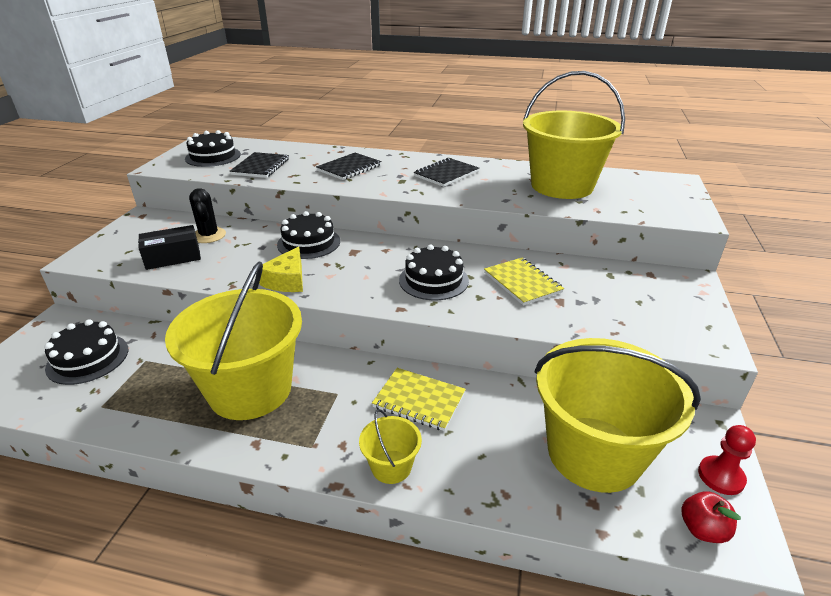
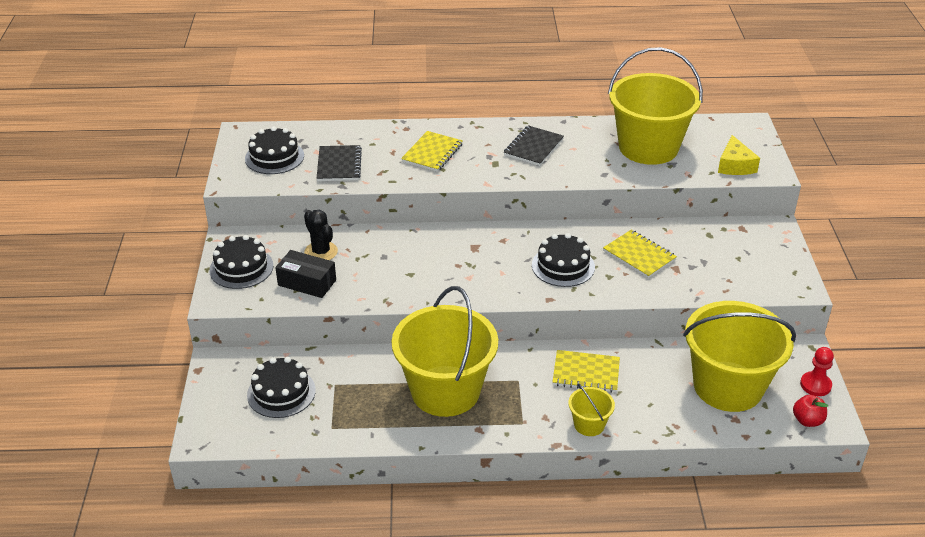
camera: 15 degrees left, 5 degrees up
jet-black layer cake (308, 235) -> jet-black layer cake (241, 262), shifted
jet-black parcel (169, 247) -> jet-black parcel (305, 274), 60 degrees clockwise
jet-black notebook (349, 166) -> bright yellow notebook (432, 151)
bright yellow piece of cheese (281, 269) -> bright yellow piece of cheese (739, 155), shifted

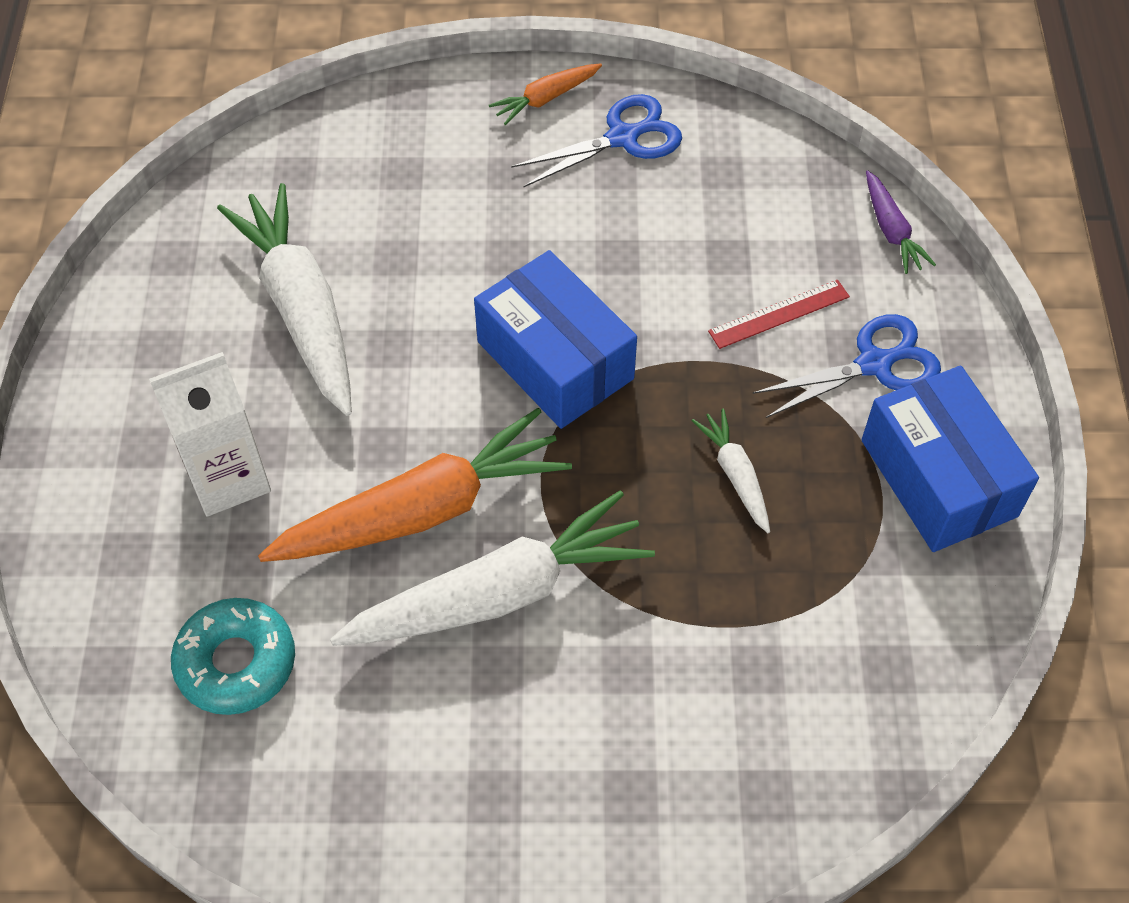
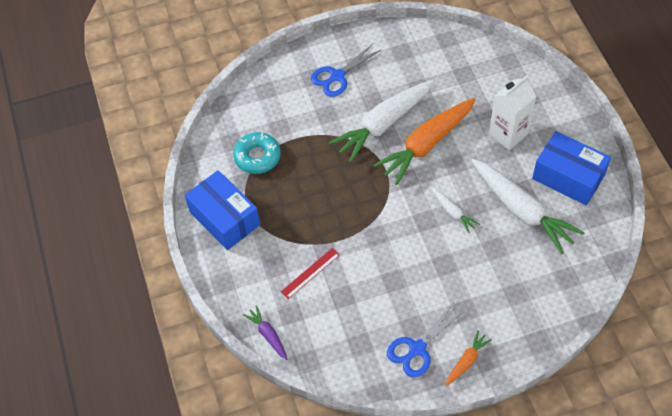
camera: 165 degrees right, 0 degrees up
turquoise glazed donut (233, 656) -> turquoise glazed donut (257, 153), shifted
cobalt pair of scissors (846, 366) -> cobalt pair of scissors (345, 70), shifted
snow-white carrot (731, 470) -> snow-white carrot (455, 210), shifted
cobalt parcel (555, 339) -> cobalt parcel (571, 168), shifted

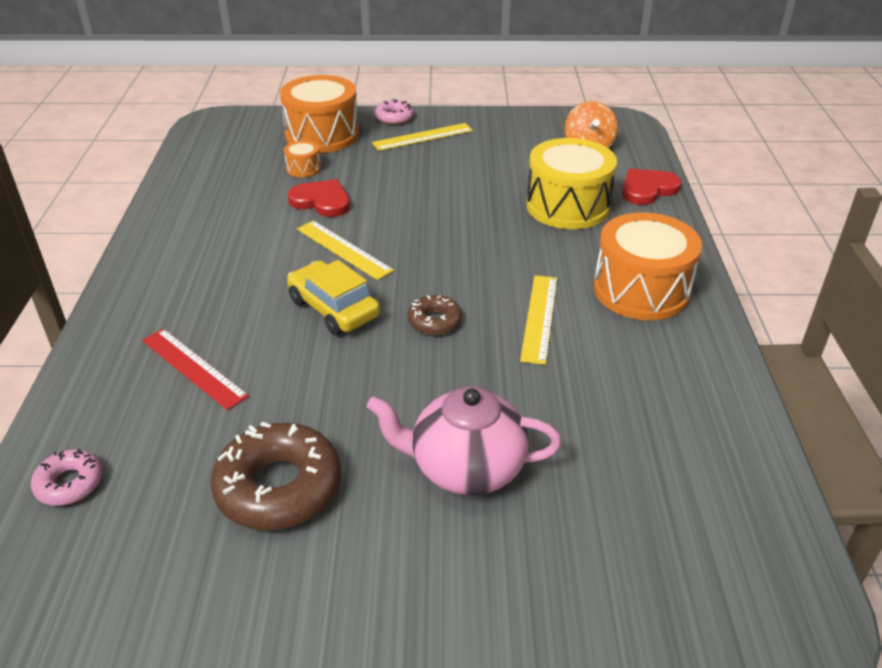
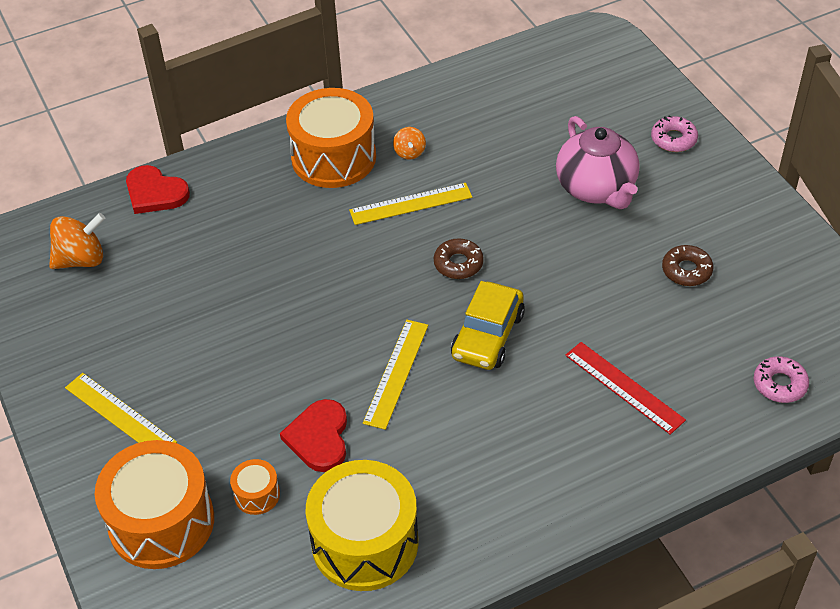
camera: 115 degrees left, 10 degrees up
bright yellow snare drum (571, 183) -> bright yellow snare drum (362, 525), shifted
none -> orange spinning top (409, 143)
scarlet straightedge (195, 369) -> scarlet straightedge (625, 388), 60 degrees counterclockwise
rosy glazed donut (394, 111) -> rosy glazed donut (674, 133), shifted
dark brown glazed donut (275, 476) -> dark brown glazed donut (687, 265), x0.53

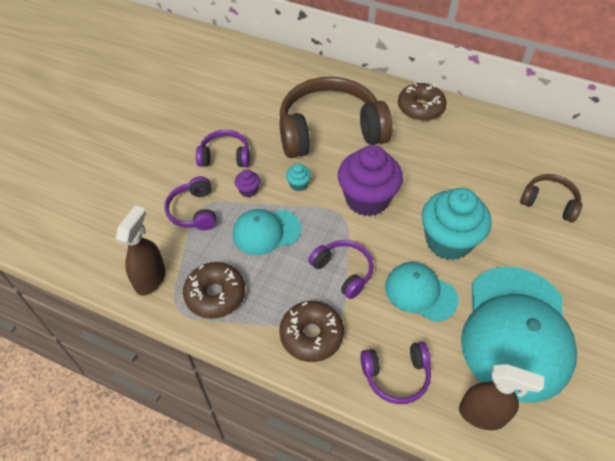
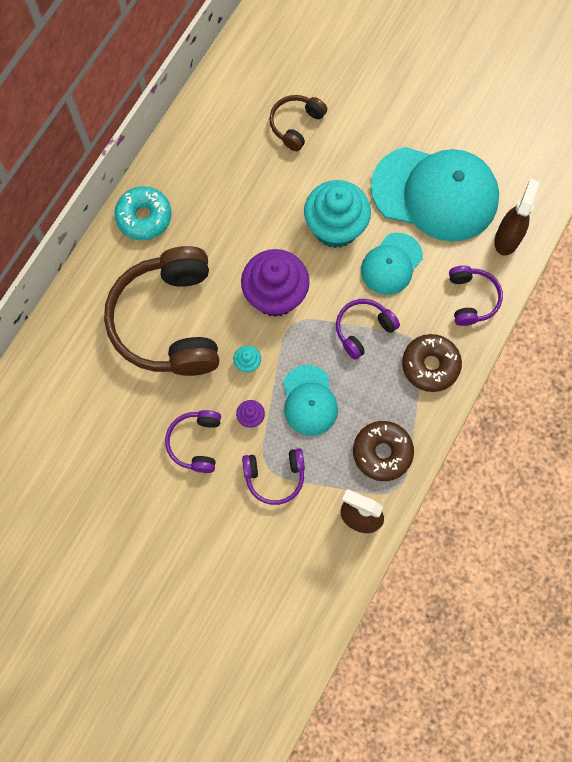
camera: 85 degrees left, 20 degrees up
dark brown glazed donut (422, 102) -> turquoise glazed donut (143, 213)

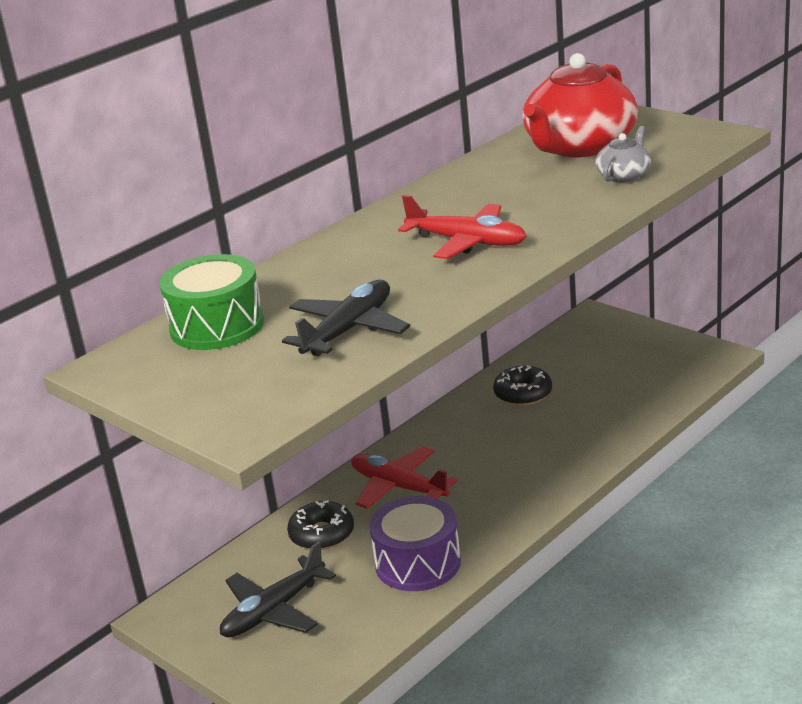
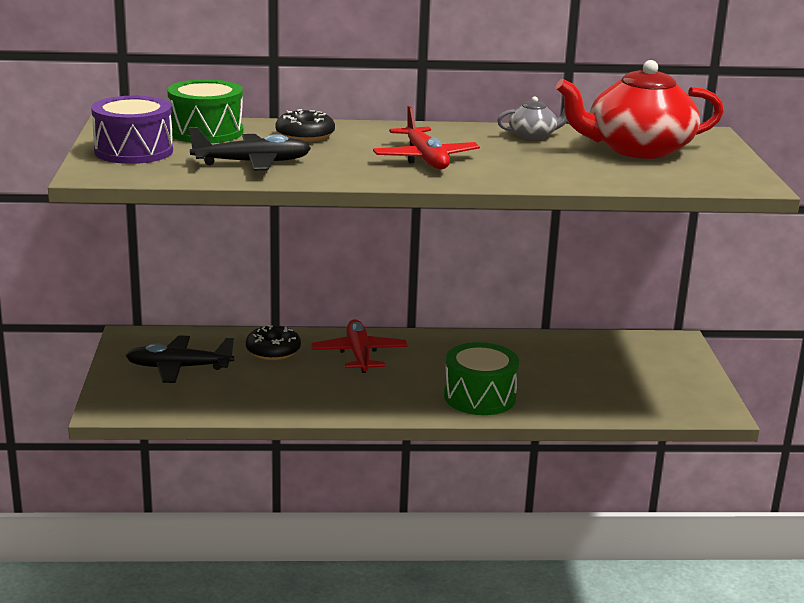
camera: 40 degrees right, 5 degrees down
violet snare drum (415, 543) -> violet snare drum (132, 130), shifted
jet-black glazed donut (522, 385) -> jet-black glazed donut (305, 125), shifted
none -> leaf-green snare drum (481, 378)
ash-grey china teapot (623, 154) -> ash-grey china teapot (532, 118), shifted

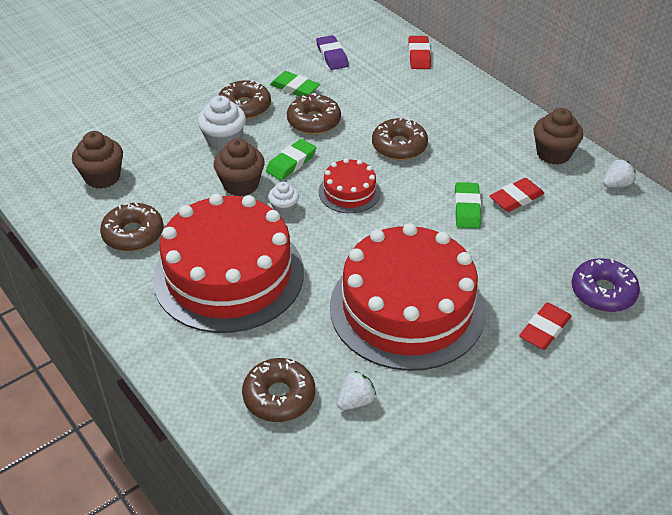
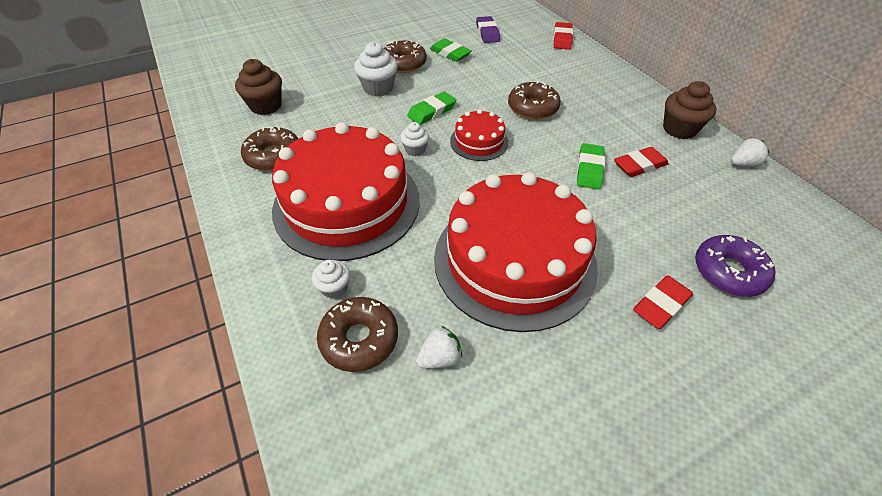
camera: 10 degrees right, 5 degrees up
none -> snow-white cupcake (331, 279)
dark brown cupcake (239, 167) -> none
dark brown glazed donut (314, 113) -> none

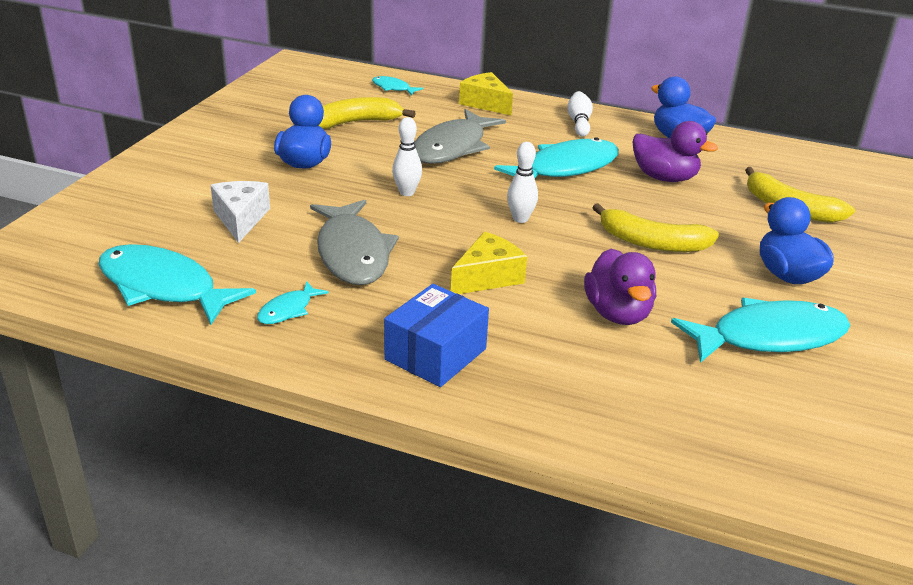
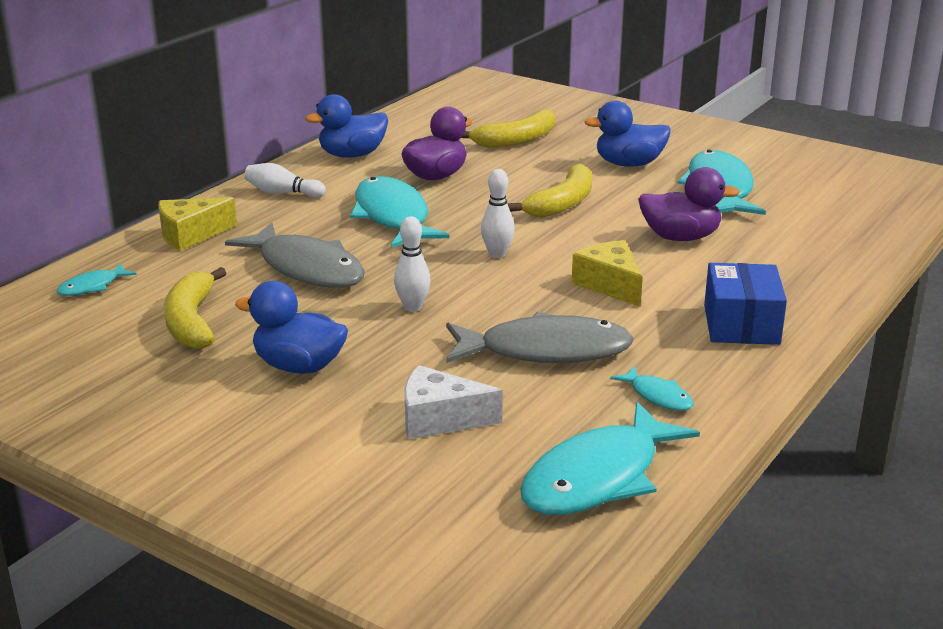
camera: 75 degrees left, 5 degrees down
cobalt parcel (436, 335) -> cobalt parcel (745, 304), 45 degrees clockwise

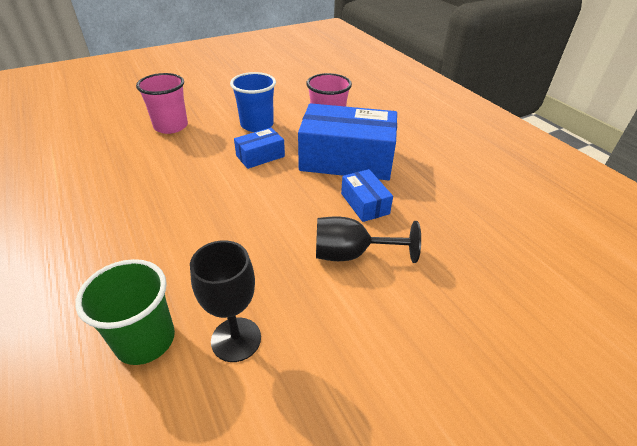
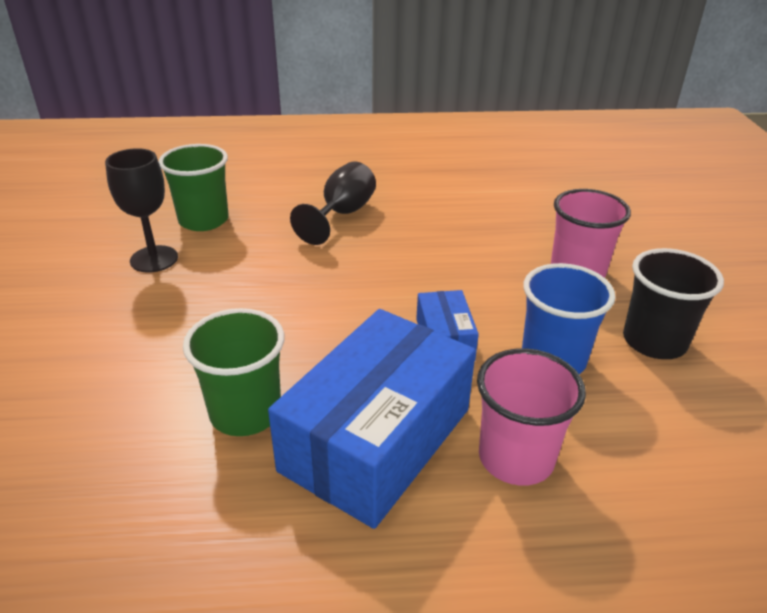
camera: 115 degrees right, 5 degrees down
cobalt parcel (367, 195) -> leaf-green cup (233, 372)
jet-black wine glass (368, 239) -> jet-black wine glass (333, 203), shifted
none -> jet-black cup (673, 303)

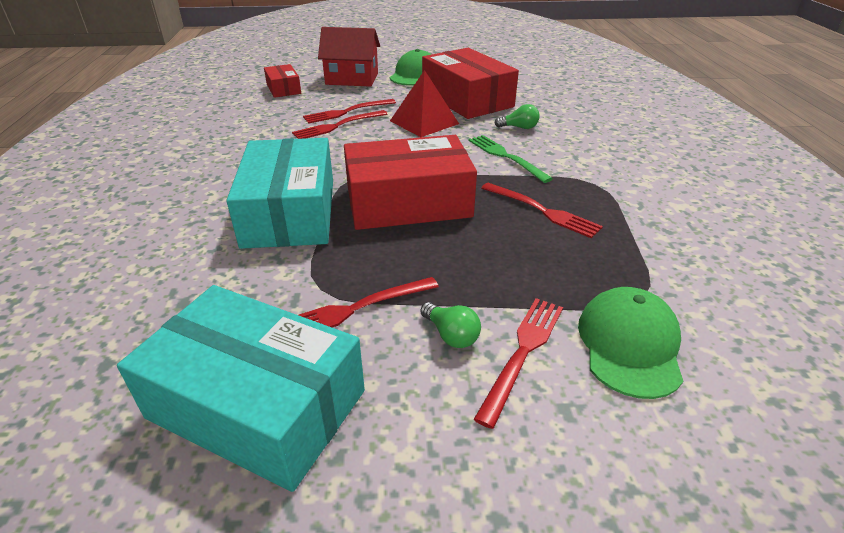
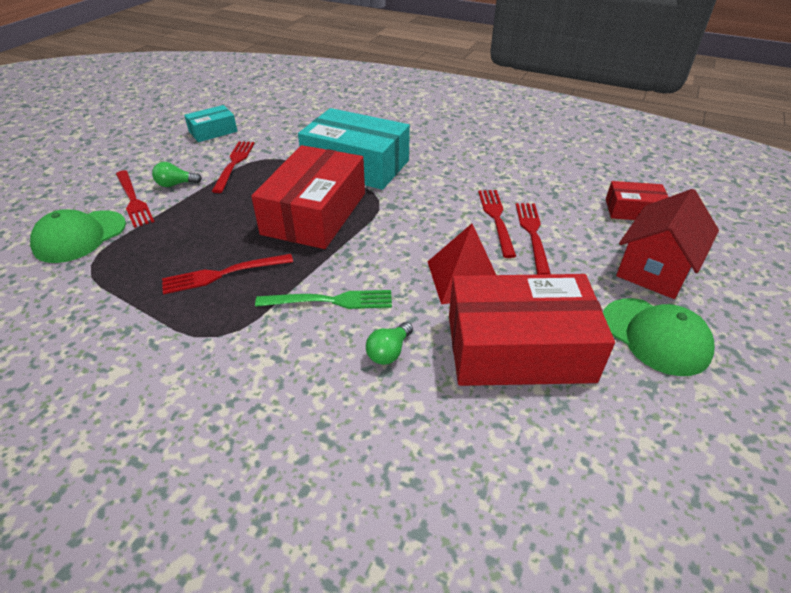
camera: 120 degrees right, 5 degrees up
leaf-green peaked cap (630, 343) -> leaf-green peaked cap (78, 236), 90 degrees clockwise
turquoise parcel (241, 388) -> turquoise parcel (210, 123), x0.50

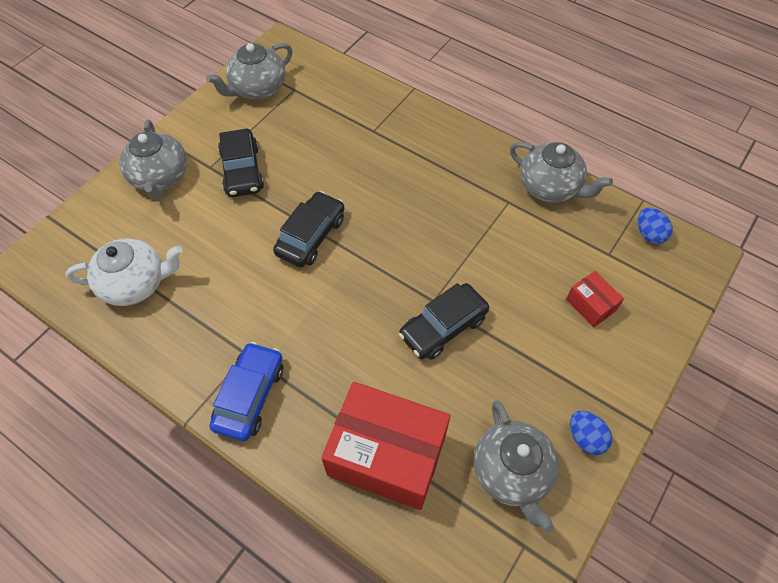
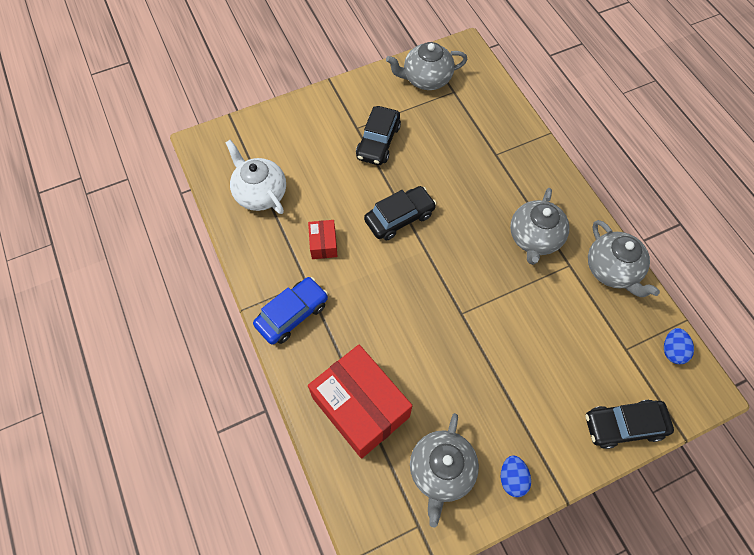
camera: 30 degrees right, 5 degrees up
snow-white china teapot (124, 272) -> snow-white china teapot (255, 177), 150 degrees counterclockwise
scarlet parcel (595, 299) -> scarlet parcel (323, 239), shifted
ash-grey china teapot (153, 160) -> ash-grey china teapot (540, 226), shifted
jet-black automobile (444, 321) -> jet-black automobile (629, 424), shifted

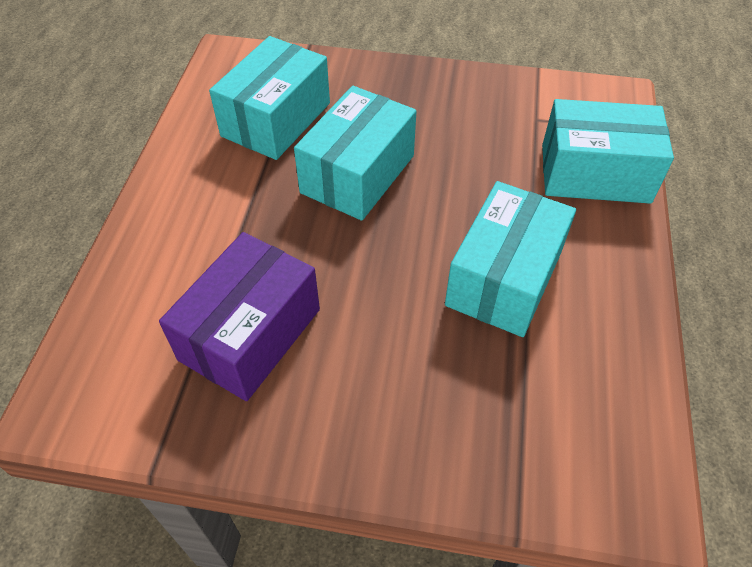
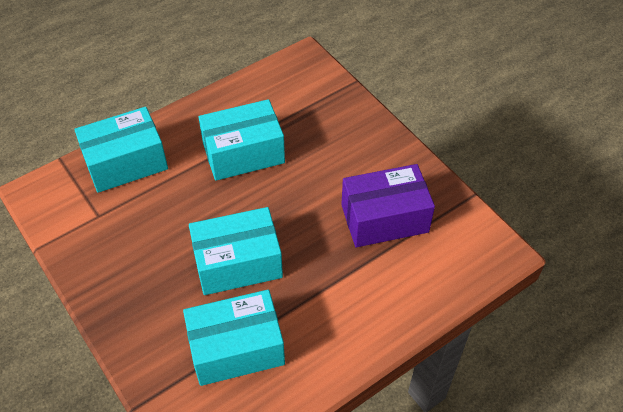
camera: 135 degrees left, 0 degrees up
turquoise parcel (608, 151) -> turquoise parcel (121, 150), 75 degrees counterclockwise

